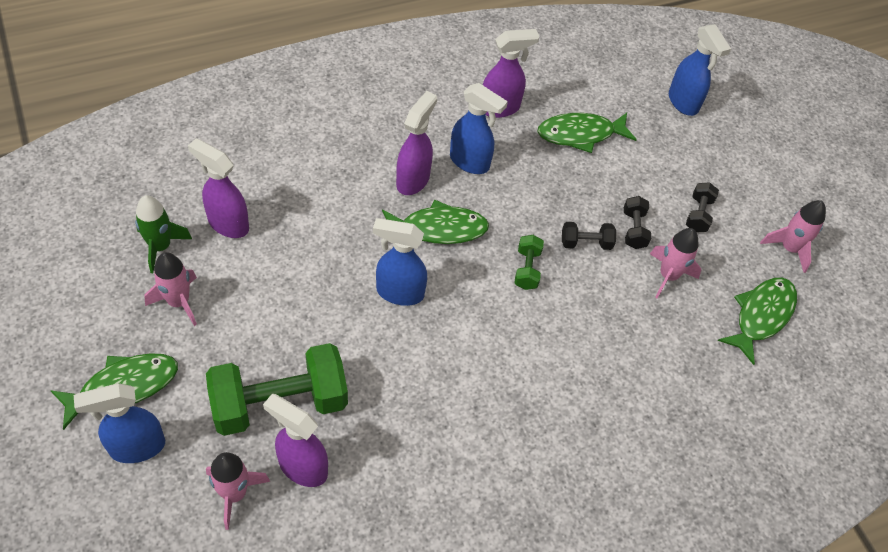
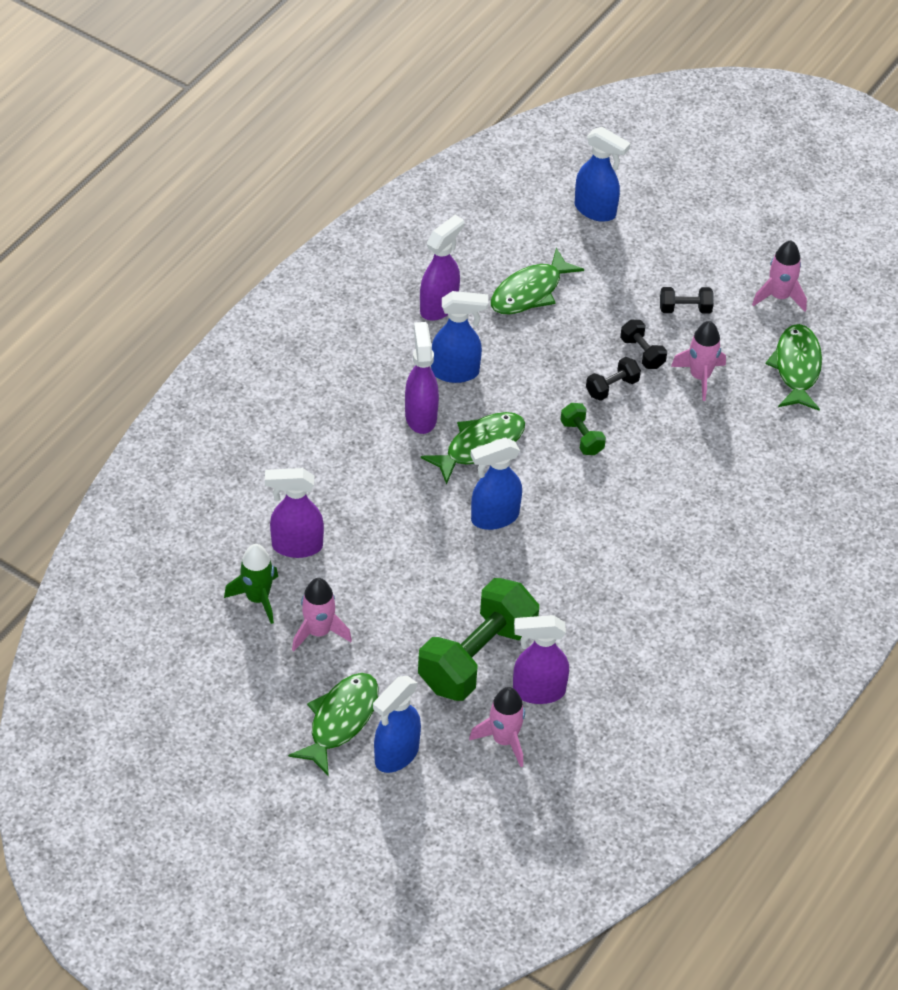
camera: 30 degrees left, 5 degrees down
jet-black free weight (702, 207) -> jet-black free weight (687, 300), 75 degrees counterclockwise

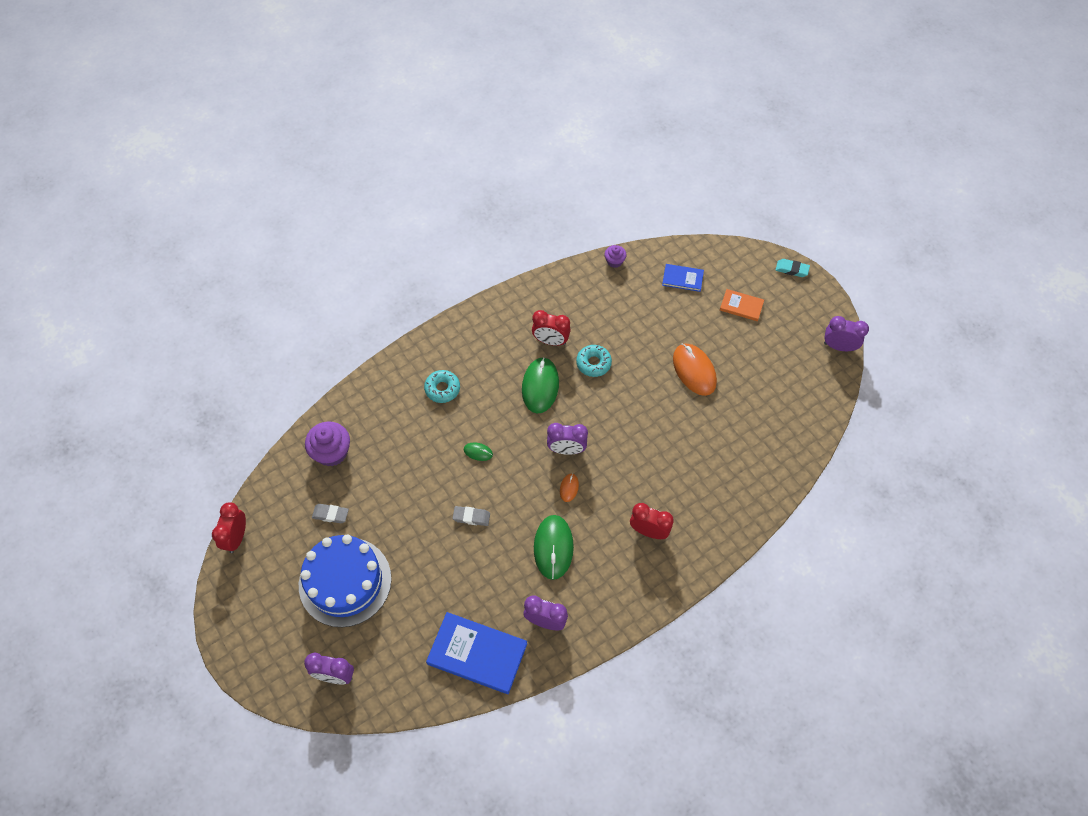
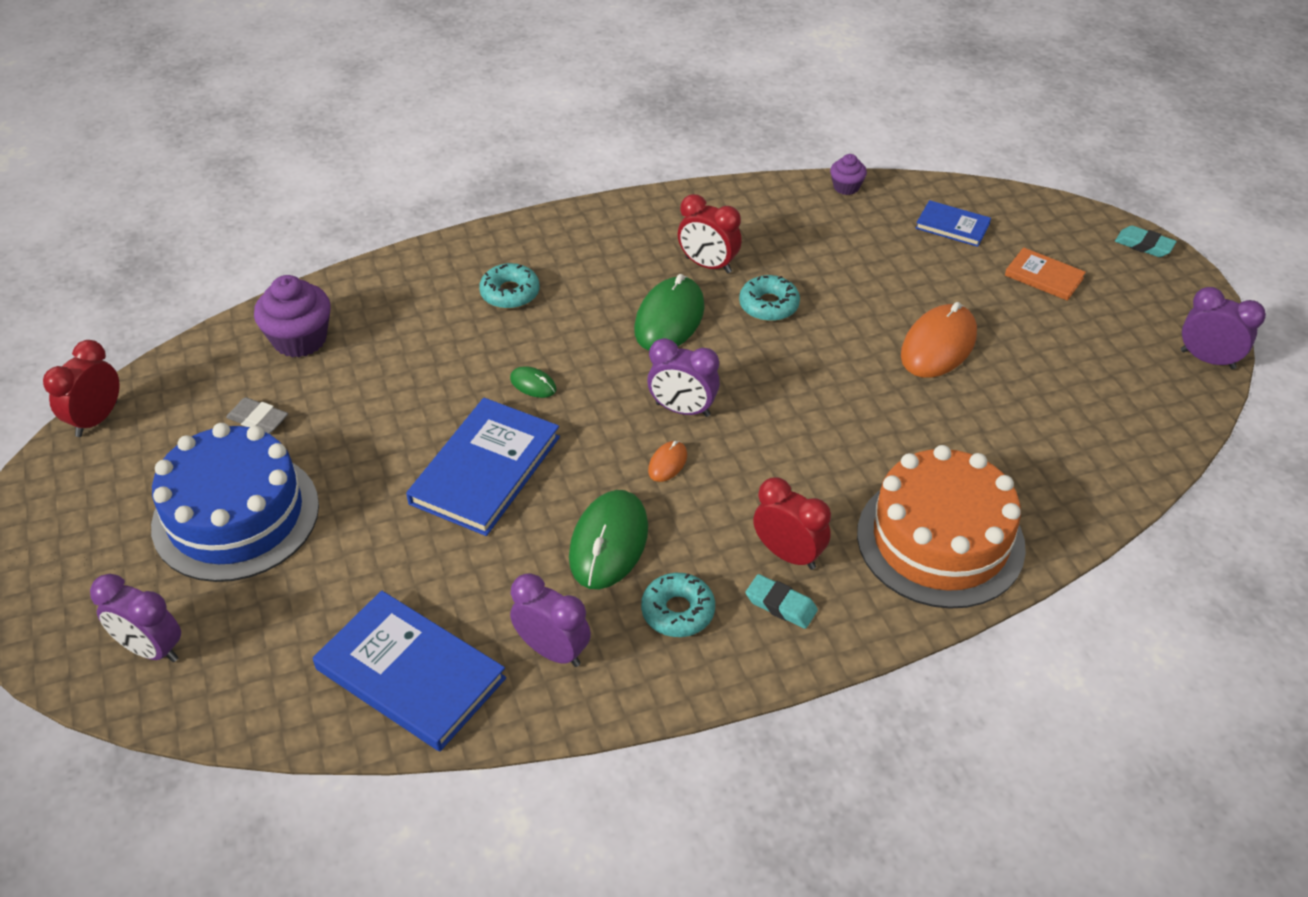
camera: 15 degrees right, 15 degrees down
ash-grey eraser (471, 516) -> cobalt hardback (483, 467)
none -> turquoise glazed donut (678, 605)
none -> turquoise eraser (781, 601)
none -> orange layer cake (941, 527)
orange PC mouse (695, 369) -> orange PC mouse (939, 340), 45 degrees clockwise

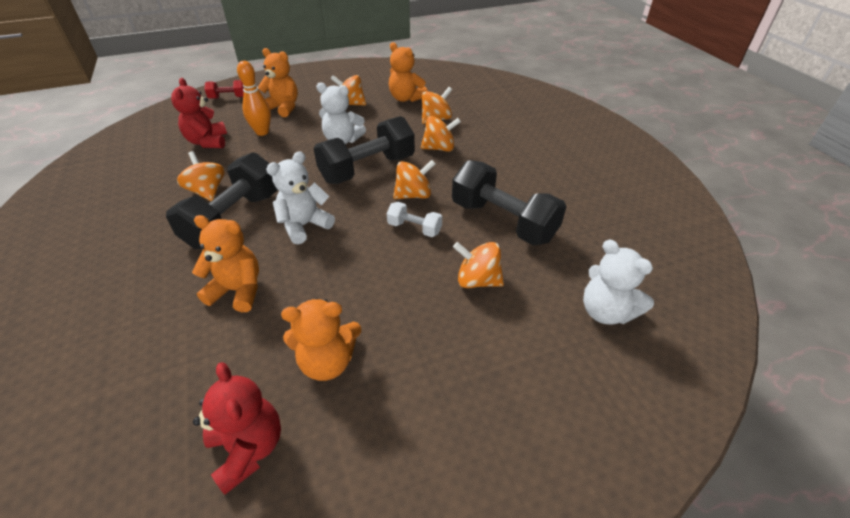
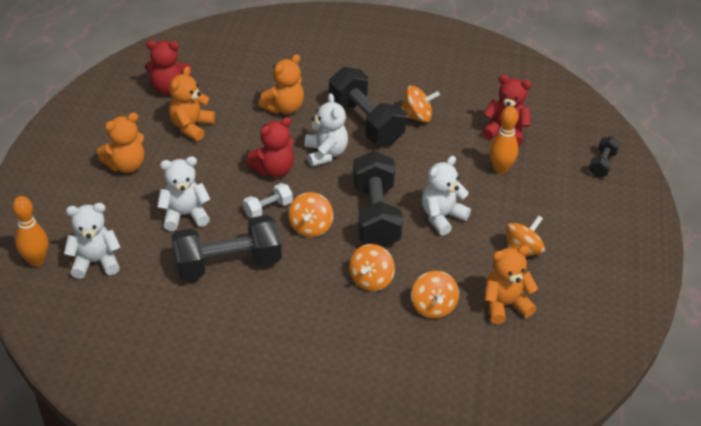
camera: 120 degrees right, 0 degrees up
none -> orange skittle (30, 231)
orange stuffed bear (278, 82) -> orange stuffed bear (120, 143), shifted
orange spinning top (478, 265) -> snow-white stuffed bear (183, 193)
none -> scarlet stuffed bear (270, 147)
scarlet free weight (224, 89) -> jet-black free weight (604, 156)

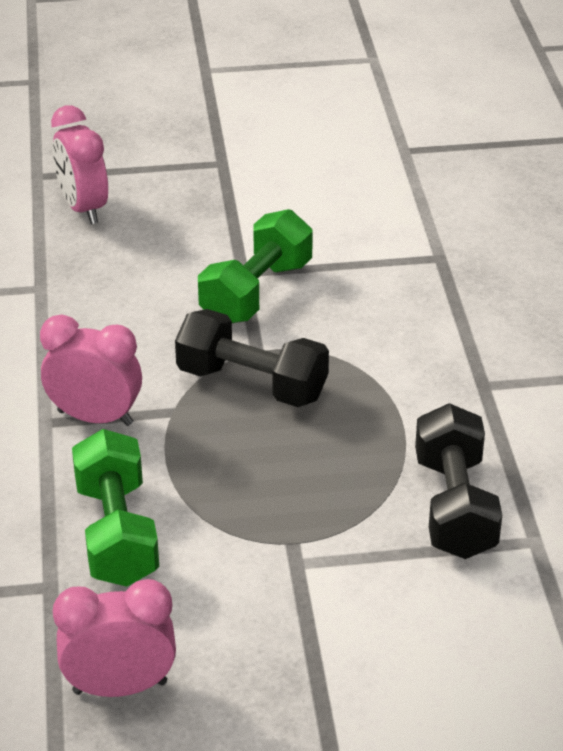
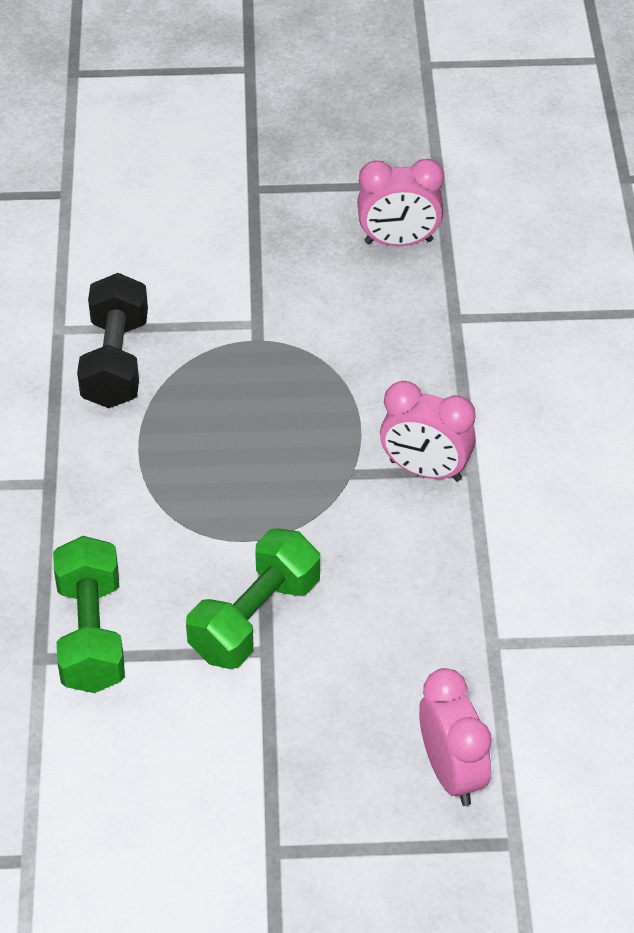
camera: 175 degrees left, 10 degrees up
leaf-green free weight (115, 508) -> leaf-green free weight (89, 614), shifted
jet-black free weight (252, 358) -> none

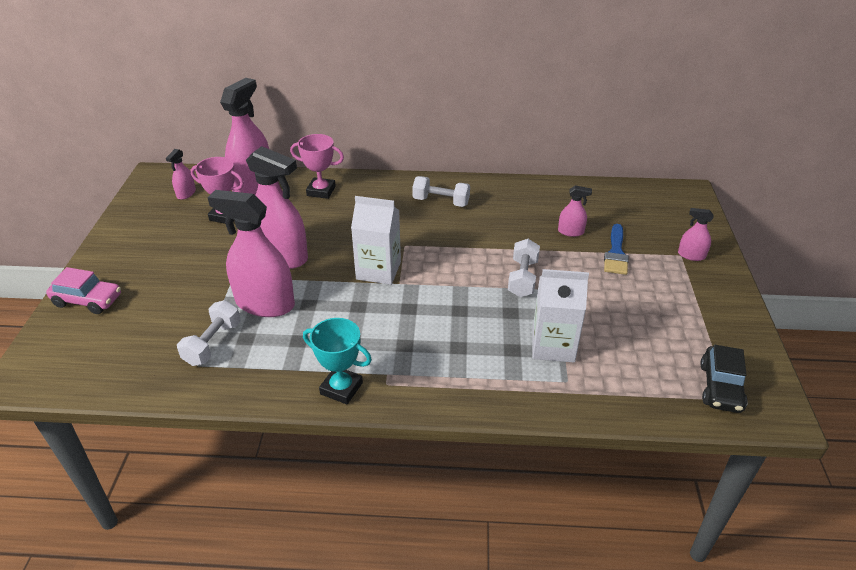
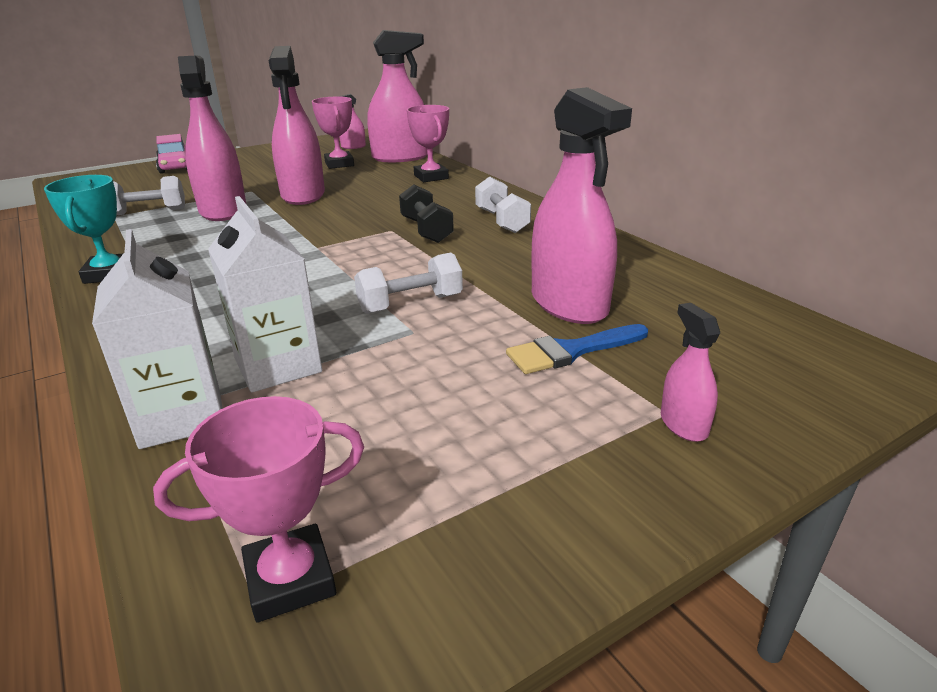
camera: 55 degrees right, 10 degrees down
snow-white juice carton (376, 240) -> snow-white juice carton (157, 339), shifted
jet-black automobile (724, 379) -> rosy trophy (258, 509)
none -> jet-black free weight (426, 214)
rosy spray bottle (575, 211) -> rosy spray bottle (581, 205), x2.17

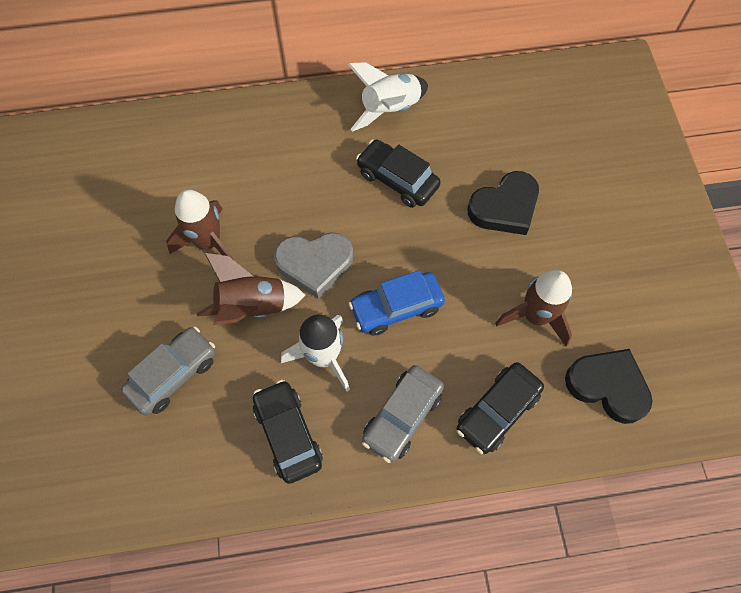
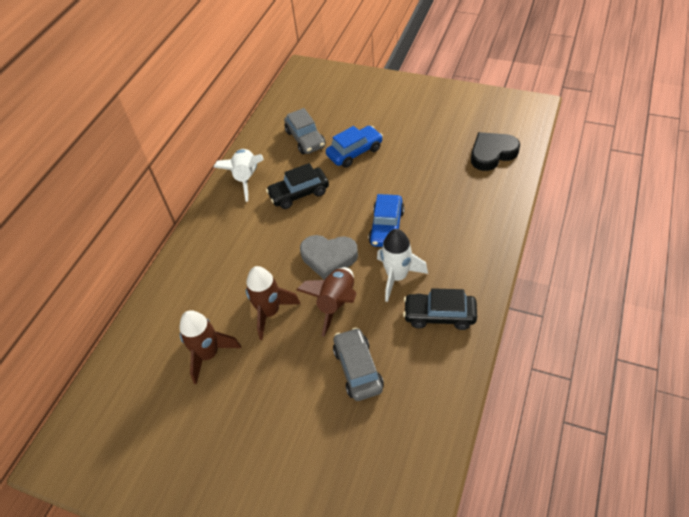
camera: 55 degrees left, 15 degrees down
dark brown spaceship (533, 308) -> dark brown spaceship (210, 347), shifted
ash-grey automobile (403, 414) -> ash-grey automobile (305, 131), shifted
ash-grey heart (313, 265) -> ash-grey heart (329, 257), 75 degrees clockwise
jet-black heart (503, 203) -> cobalt automobile (354, 147)
jet-black automobile (500, 408) -> none

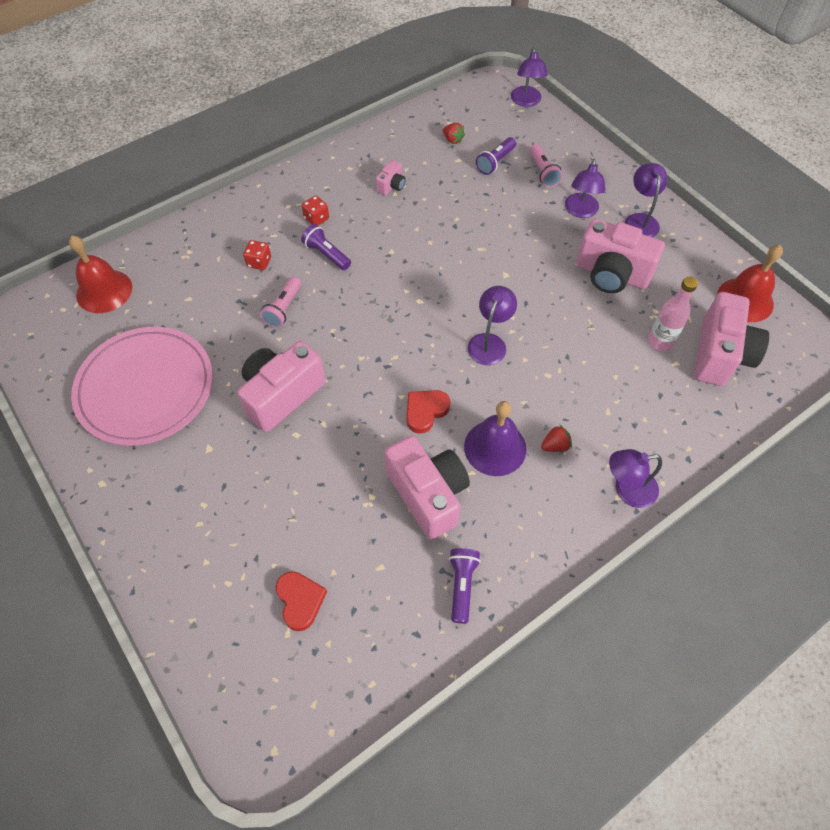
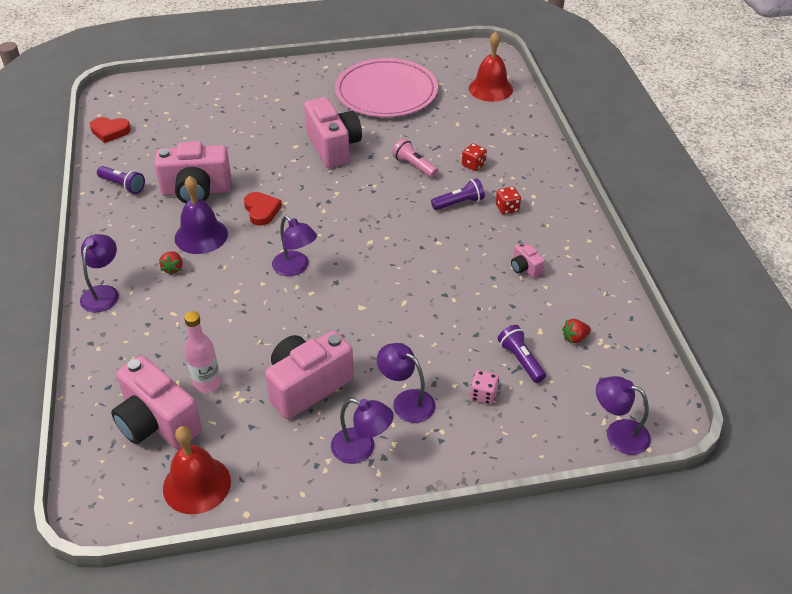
camera: 115 degrees right, 15 degrees down
scarlet heart (301, 601) -> scarlet heart (110, 130), shifted
rosy torch (546, 165) -> rosy dice (484, 387)

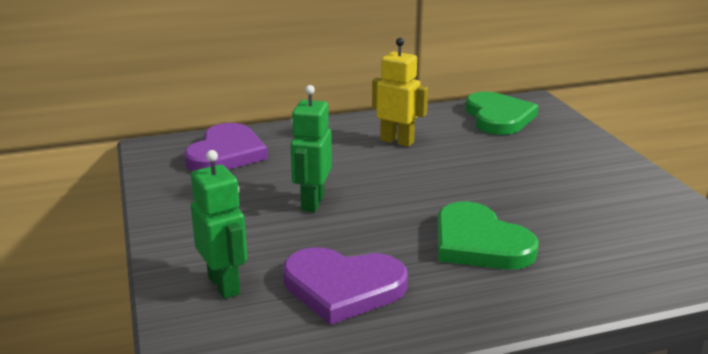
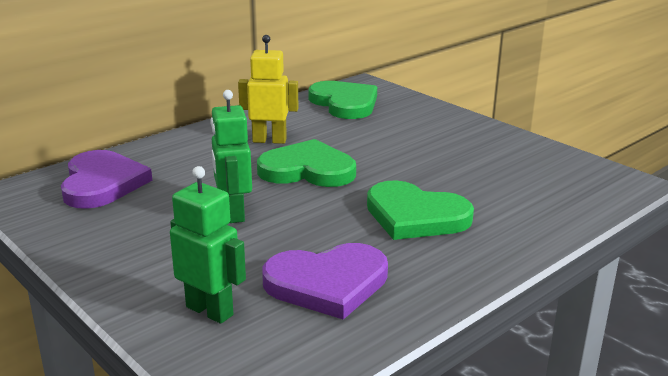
camera: 25 degrees left, 0 degrees up
none -> leaf-green heart (306, 163)

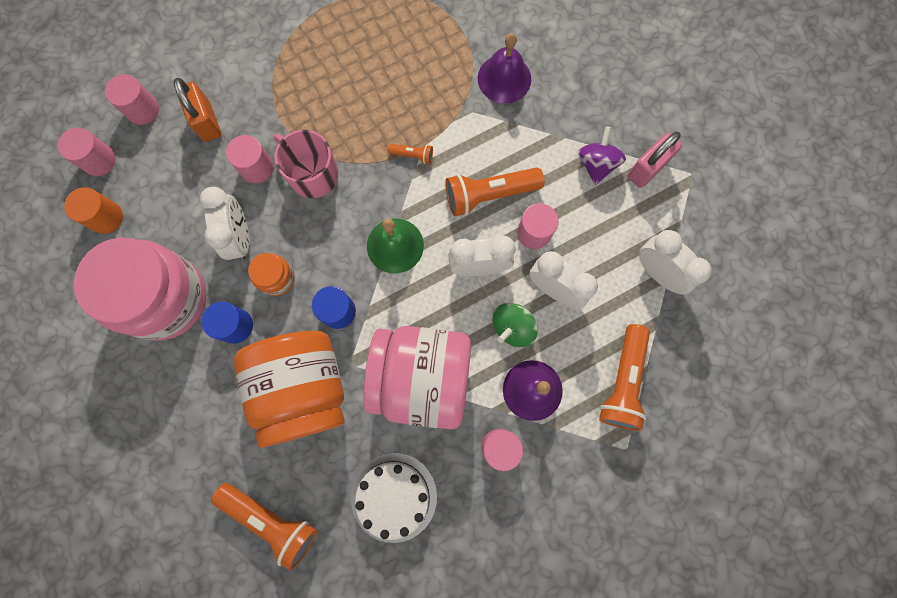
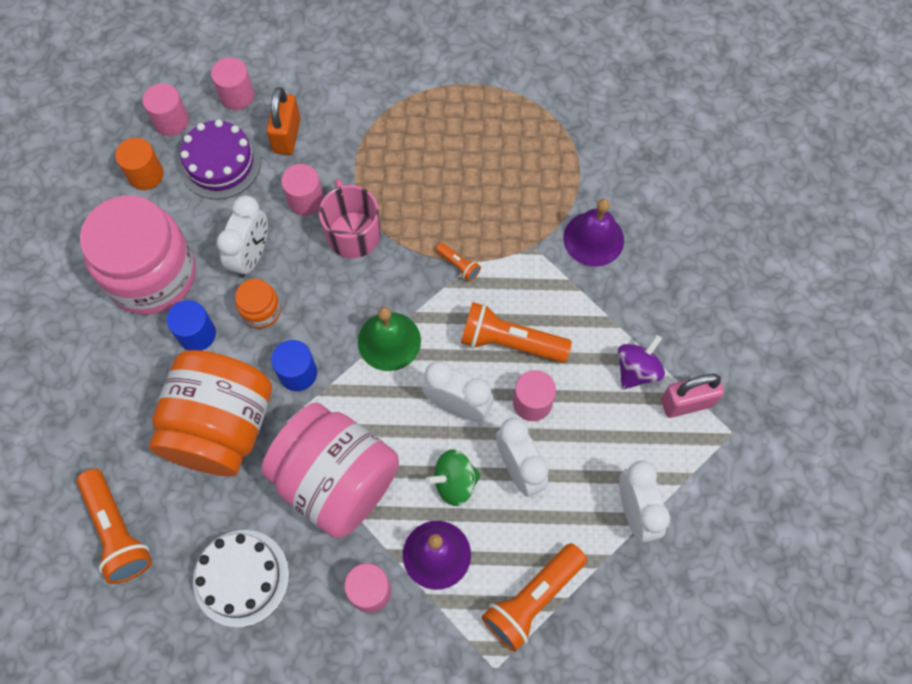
camera: 30 degrees right, 10 degrees down
none -> violet layer cake (220, 159)

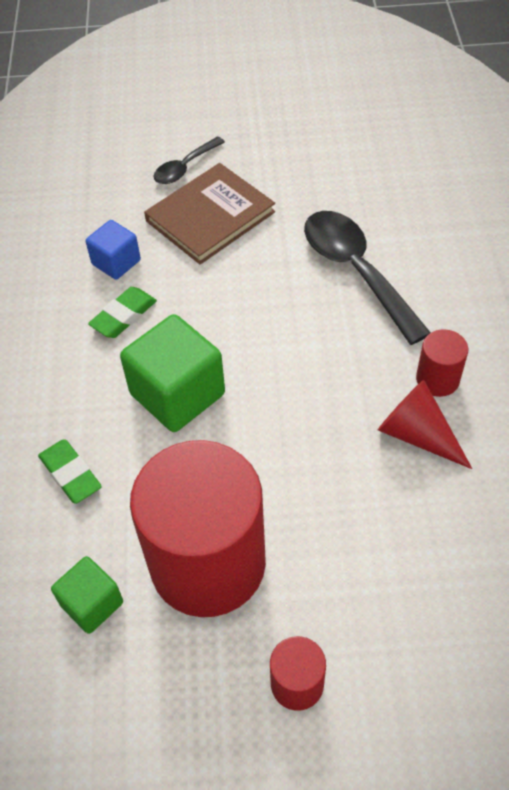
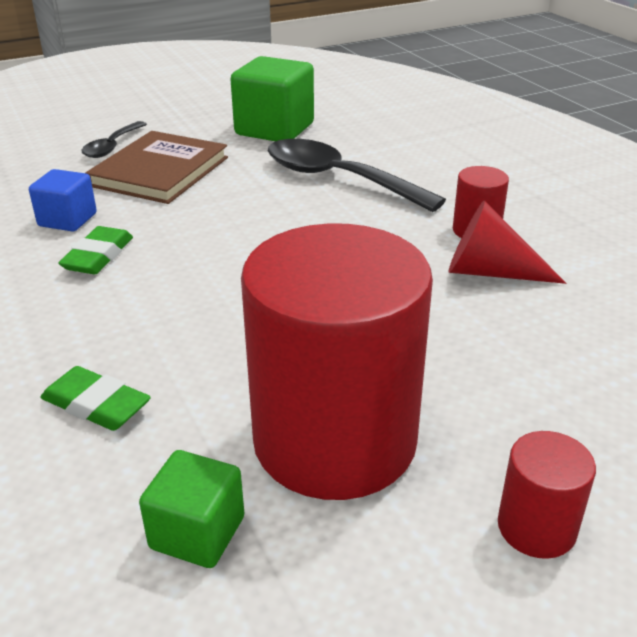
camera: 25 degrees left, 20 degrees down
leaf-green solid cube (172, 373) -> leaf-green solid cube (272, 98), shifted

